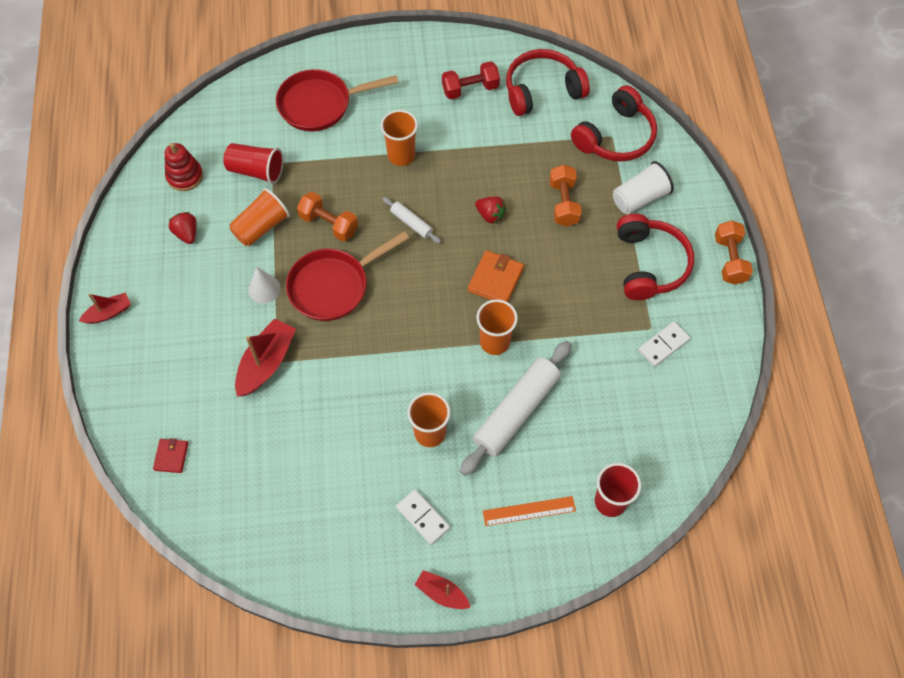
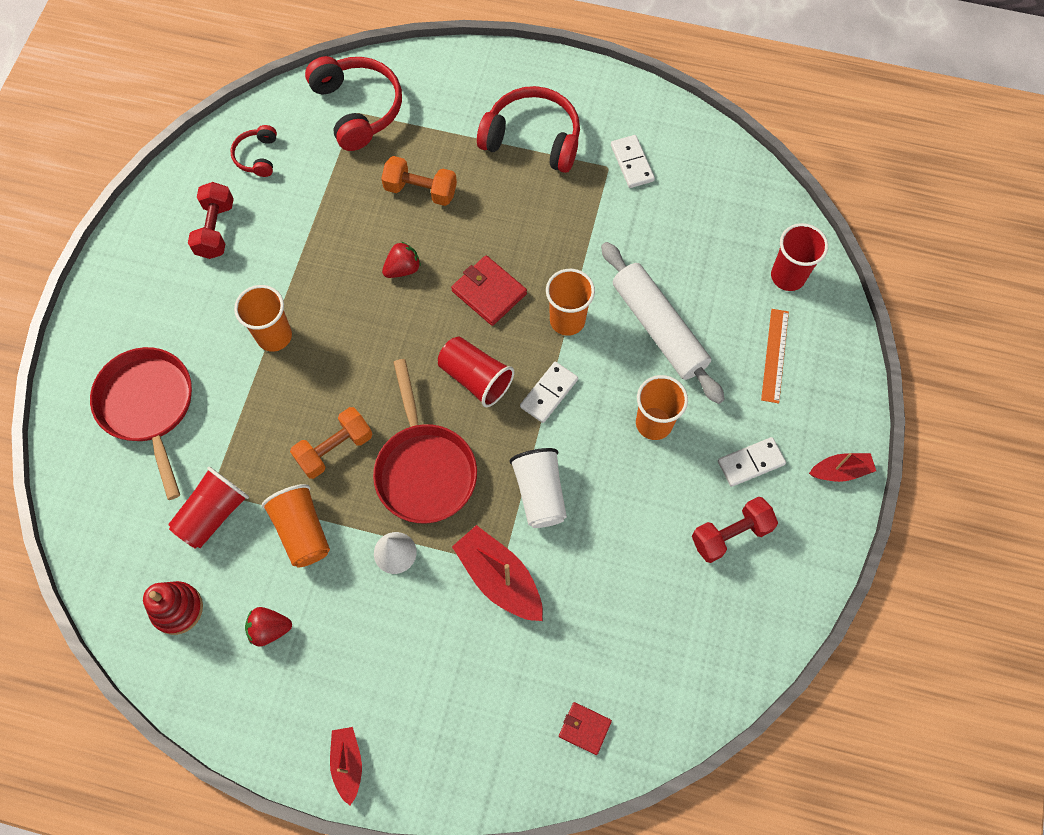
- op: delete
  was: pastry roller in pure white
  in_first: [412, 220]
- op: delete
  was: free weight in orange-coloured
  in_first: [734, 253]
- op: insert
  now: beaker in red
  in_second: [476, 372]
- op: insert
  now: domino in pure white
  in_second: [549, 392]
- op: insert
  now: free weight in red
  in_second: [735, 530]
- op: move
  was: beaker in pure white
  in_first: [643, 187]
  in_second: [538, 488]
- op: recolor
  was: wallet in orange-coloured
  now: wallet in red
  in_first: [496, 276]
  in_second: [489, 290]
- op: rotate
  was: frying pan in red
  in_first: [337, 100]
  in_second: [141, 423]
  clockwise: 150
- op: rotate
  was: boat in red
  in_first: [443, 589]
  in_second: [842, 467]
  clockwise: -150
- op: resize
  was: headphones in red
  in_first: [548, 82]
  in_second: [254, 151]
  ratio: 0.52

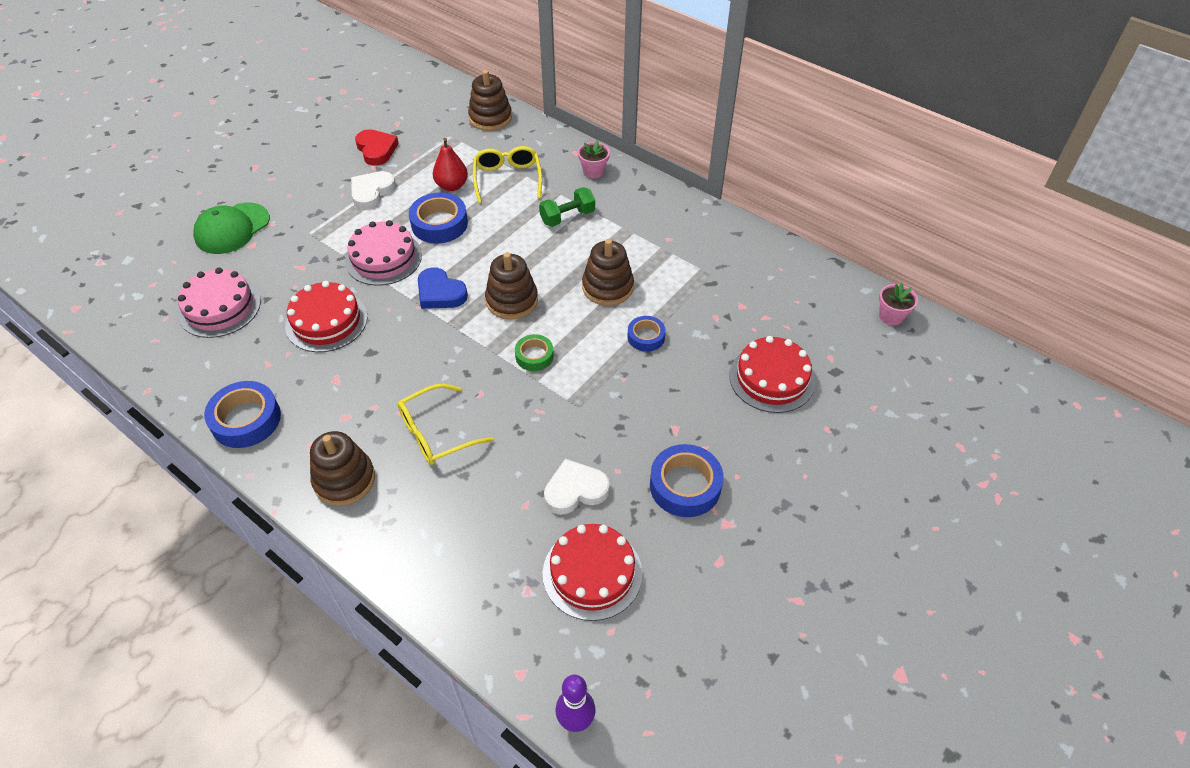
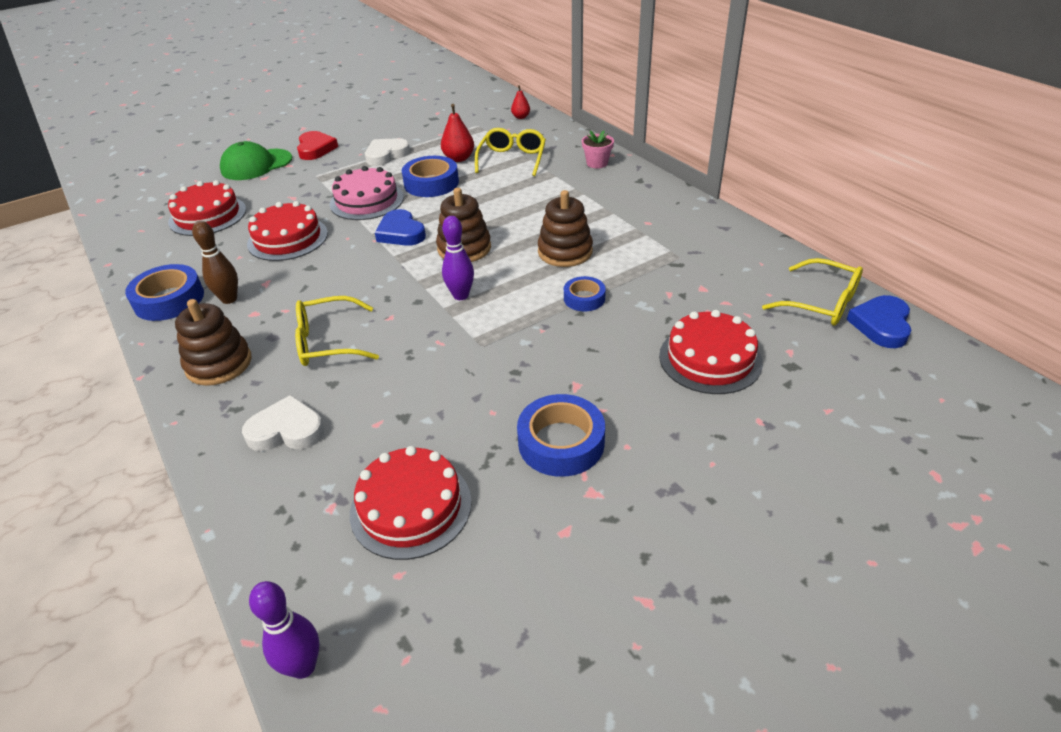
- op: delete
  was: free weight in green
  in_first: [567, 207]
- op: insert
  now: skittle in dark brown
  in_second: [215, 262]
- op: insert
  now: eyeglasses in yellow
  in_second: [812, 292]
- op: move
  was: love heart in red
  in_first: [377, 147]
  in_second: [317, 145]
- op: move
  was: love heart in pure white
  in_first: [577, 487]
  in_second: [283, 423]
- op: replace
  was: stacking rings in dark brown
  now: pear in red
  in_first: [490, 100]
  in_second: [520, 102]
- op: replace
  was: sticky tape in green
  now: skittle in violet
  in_first: [534, 352]
  in_second: [458, 258]
- op: replace
  was: plant pot in rose-pink
  now: love heart in cobalt
  in_first: [898, 304]
  in_second: [878, 321]
- op: recolor
  was: gateau in rose-pink
  now: gateau in red
  in_first: [219, 303]
  in_second: [207, 208]

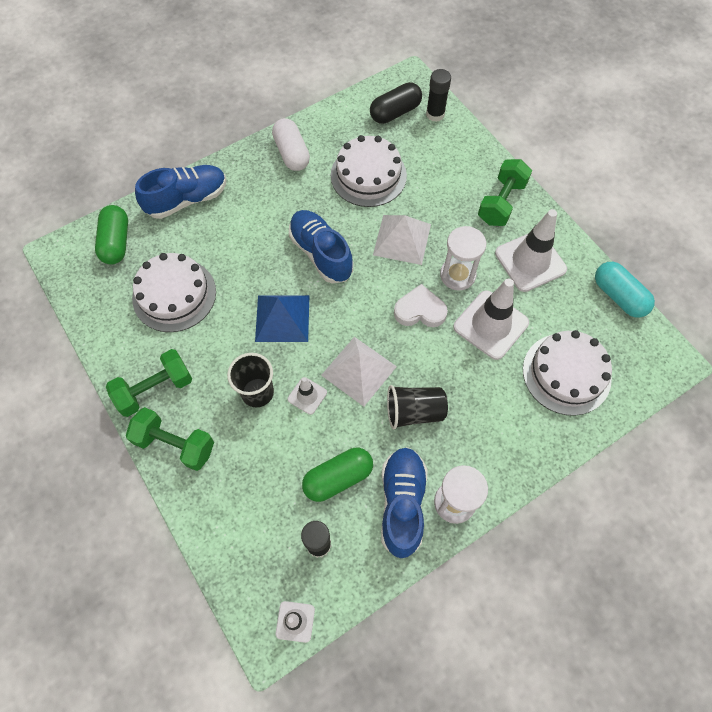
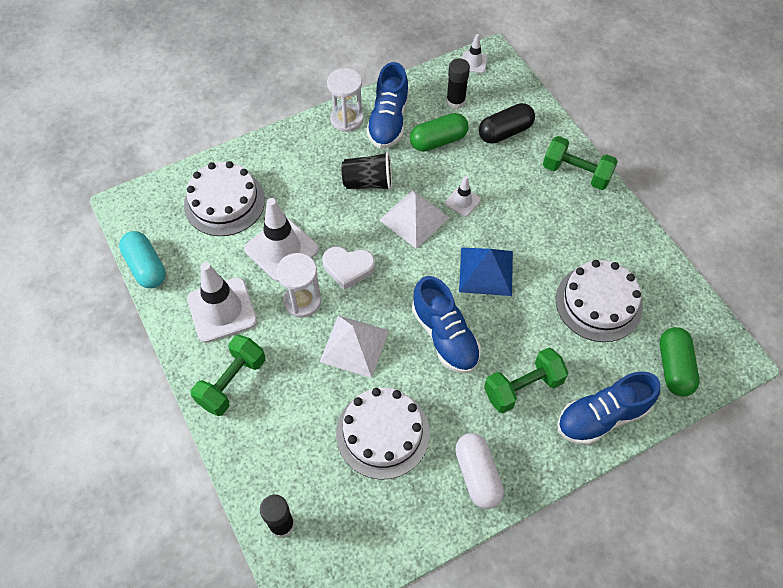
- op: delete
  was: beaker in jet-black
  in_first: [250, 380]
- op: move
  was: free weight in green
  in_first: [149, 383]
  in_second: [526, 380]
- op: move
  was: pill shape in jet-black
  in_first: [396, 103]
  in_second: [507, 123]

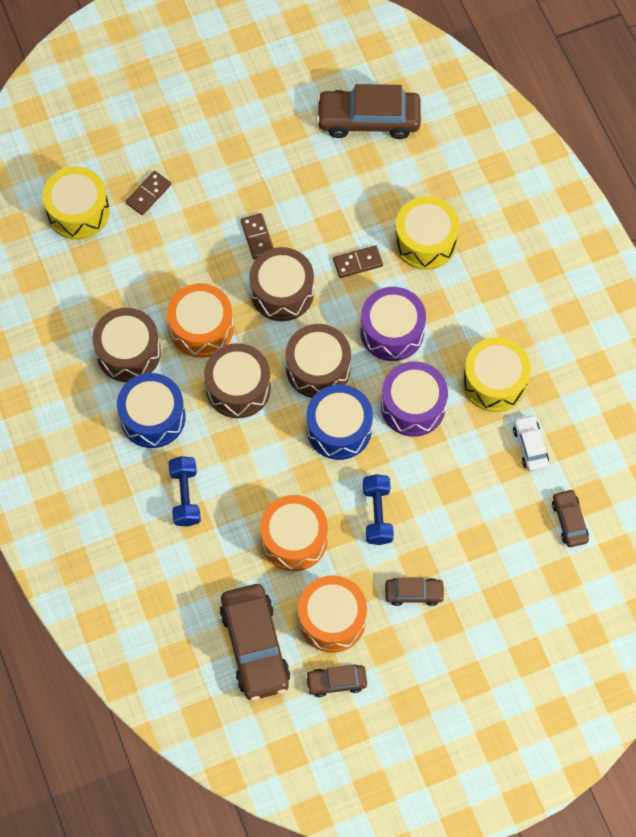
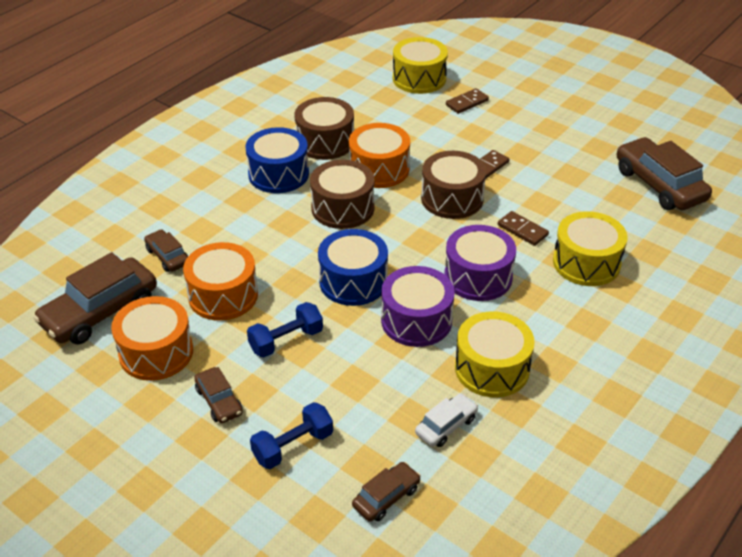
- op: delete
  was: toy drum in dark brown
  in_first: [318, 361]
- op: move
  was: free weight in cobalt
  in_first: [184, 491]
  in_second: [291, 435]
- op: move
  was: automobile in dark brown
  in_first: [336, 681]
  in_second: [166, 250]
- op: rotate
  was: domino in dark brown
  in_first: [148, 193]
  in_second: [467, 101]
  clockwise: -45

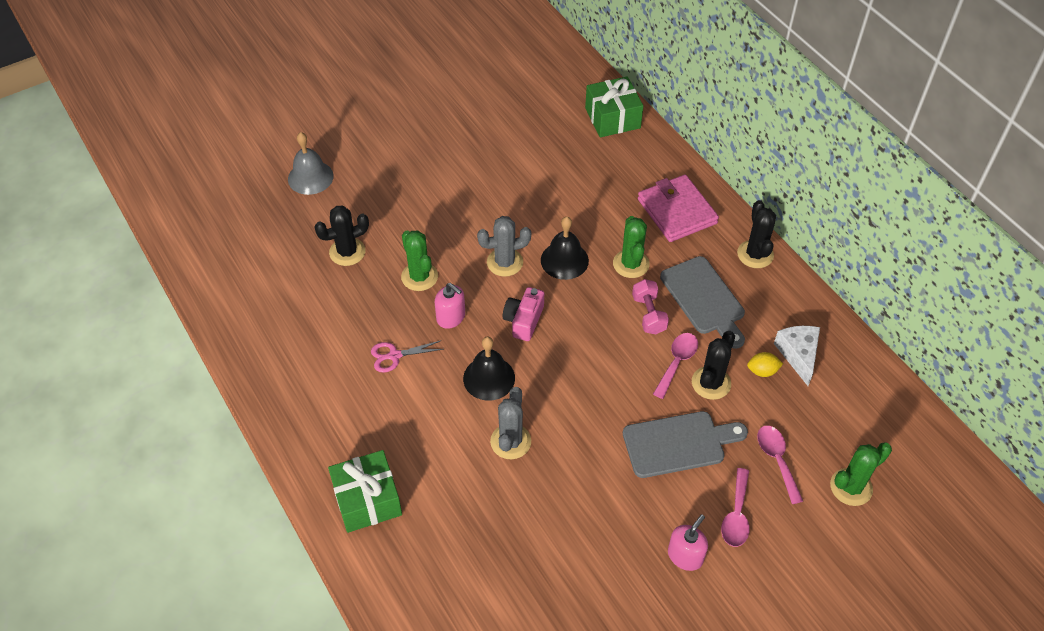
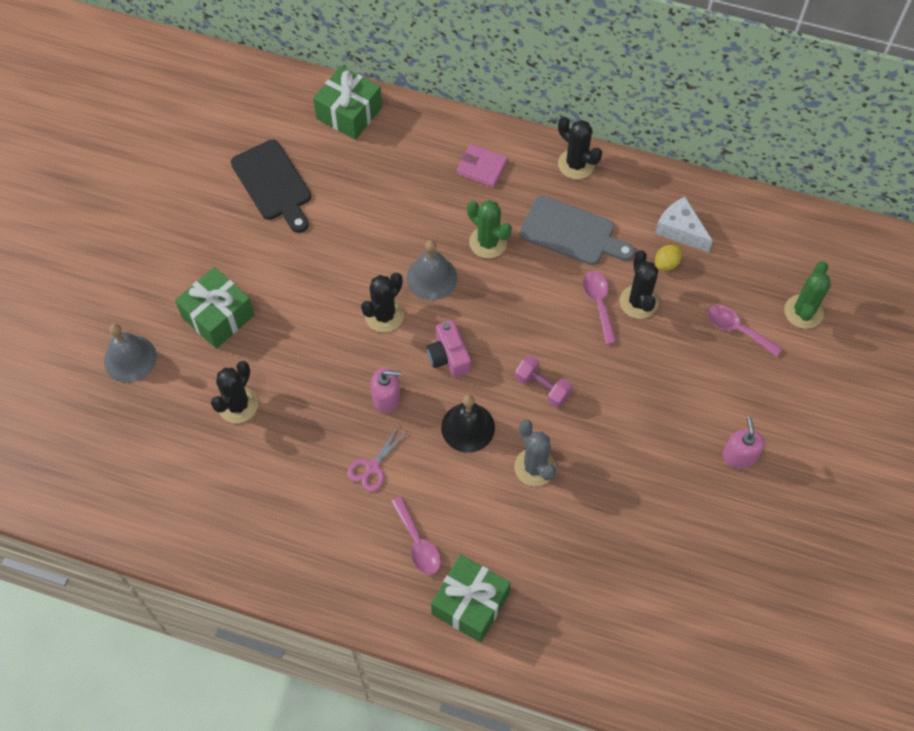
- op: delete
  was: prickly plant in green
  in_first: [419, 260]
- op: delete
  was: chopping board in grey
  in_first: [685, 444]
- op: insert
  now: gift in green
  in_second: [214, 308]
- op: insert
  now: chopping board in jet-black
  in_second: [271, 186]
- op: move
  was: free weight in rose-pink
  in_first: [650, 306]
  in_second: [544, 381]
- op: move
  was: spoon in rose-pink
  in_first: [735, 507]
  in_second: [416, 535]
- op: recolor
  was: prickly plant in grey
  now: prickly plant in jet-black
  in_first: [504, 246]
  in_second: [382, 302]
- op: recolor
  was: bell in jet-black
  now: bell in grey
  in_first: [565, 248]
  in_second: [432, 270]
- op: resize
  was: wallet in rose-pink
  in_first: [678, 208]
  in_second: [482, 165]
  ratio: 0.6

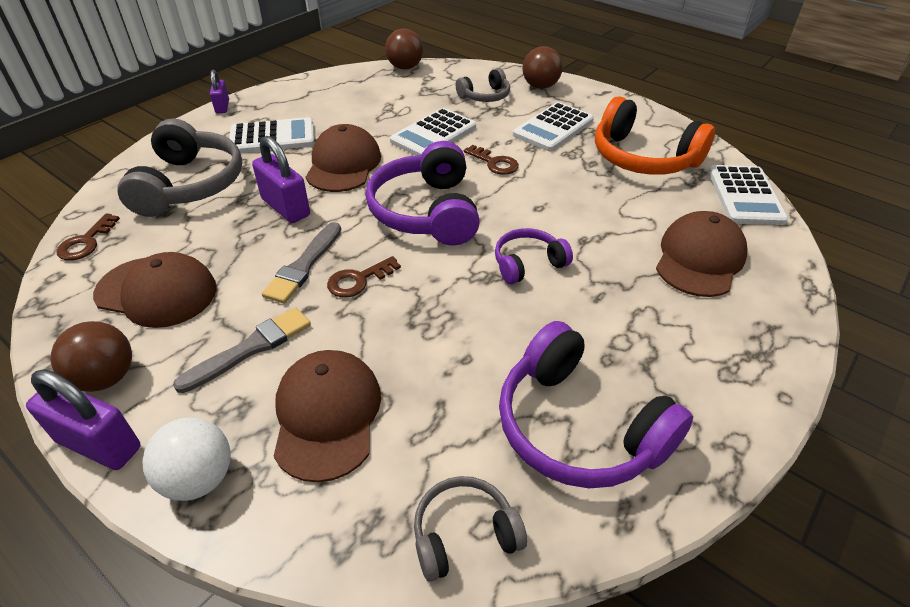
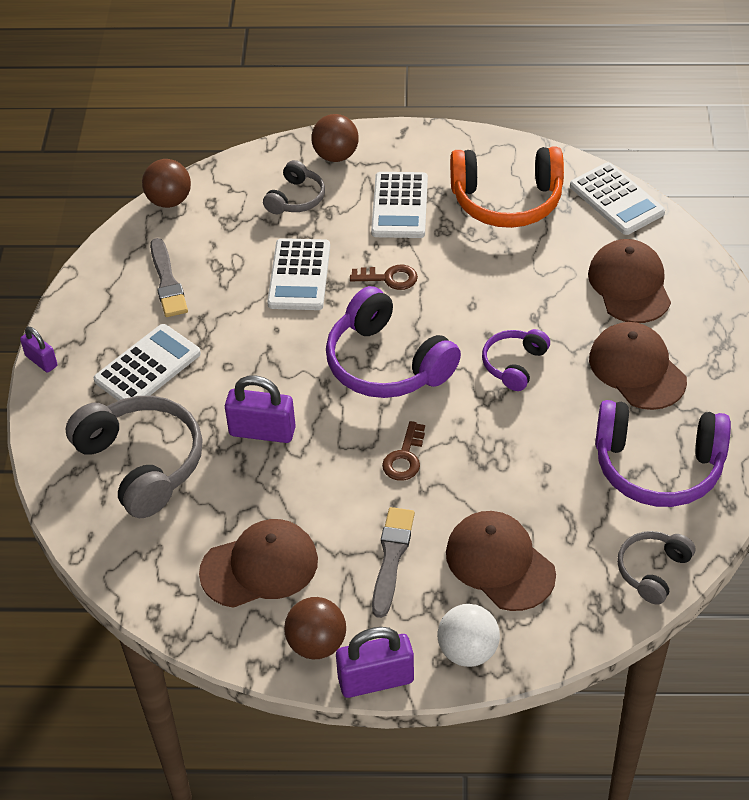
- op: delete
  was: key in dark brown
  in_first: [88, 237]
- op: move
  was: brush in grey
  in_first: [301, 263]
  in_second: [169, 277]
- op: move
  was: baseball cap in dark brown
  in_first: [343, 158]
  in_second: [638, 366]

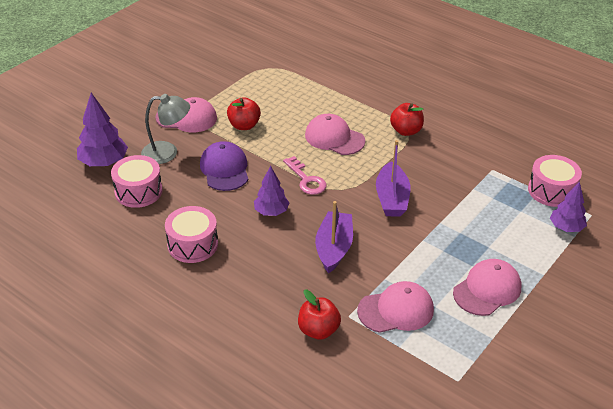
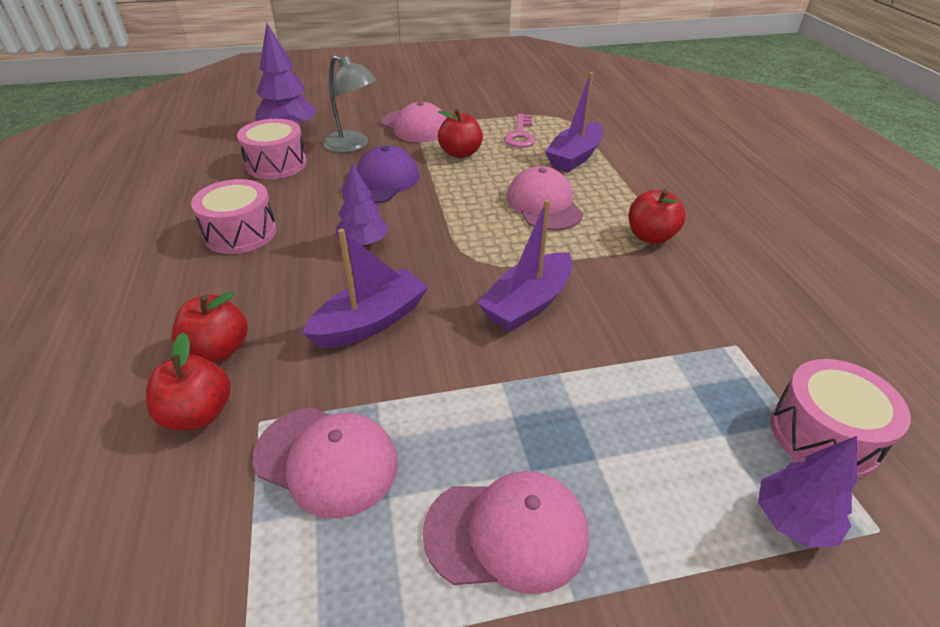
- op: insert
  now: apple in red
  in_second: [210, 326]
- op: insert
  now: boat in violet
  in_second: [574, 122]
- op: move
  was: key in rose-pink
  in_first: [305, 175]
  in_second: [520, 131]

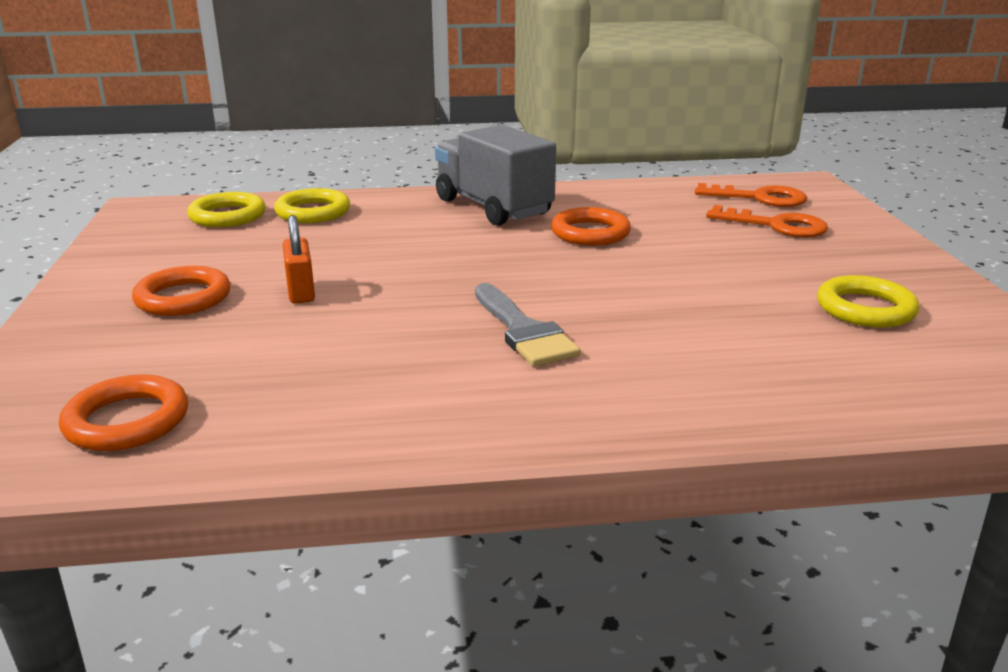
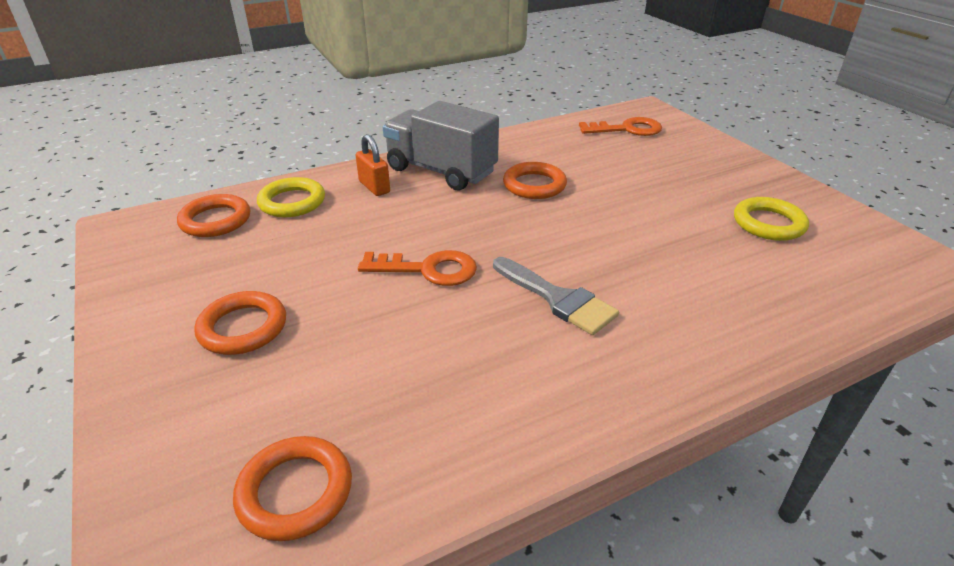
- op: move
  was: lock in orange-coloured
  in_first: [299, 259]
  in_second: [372, 165]
- op: move
  was: key in orange-coloured
  in_first: [767, 221]
  in_second: [417, 268]
- op: recolor
  was: torus in yellow
  now: torus in orange-coloured
  in_first: [226, 209]
  in_second: [213, 215]

